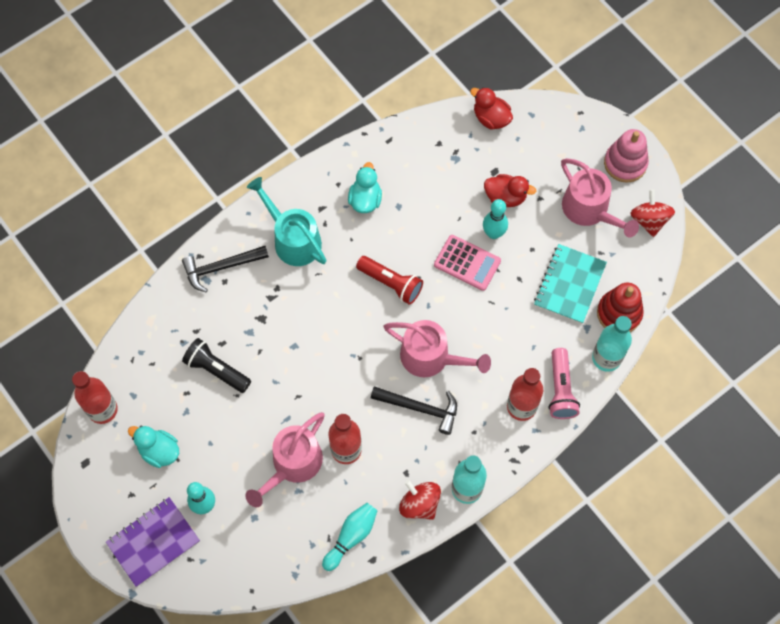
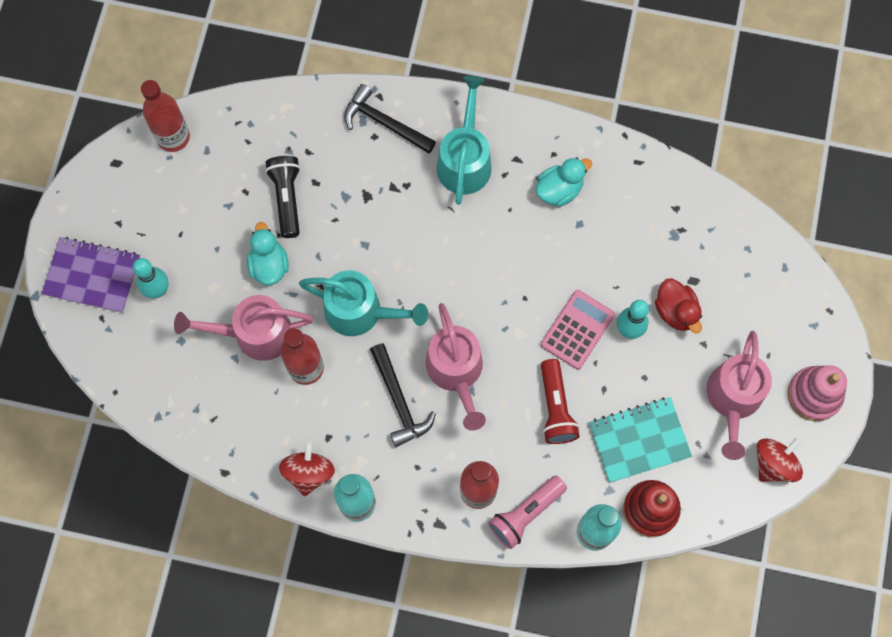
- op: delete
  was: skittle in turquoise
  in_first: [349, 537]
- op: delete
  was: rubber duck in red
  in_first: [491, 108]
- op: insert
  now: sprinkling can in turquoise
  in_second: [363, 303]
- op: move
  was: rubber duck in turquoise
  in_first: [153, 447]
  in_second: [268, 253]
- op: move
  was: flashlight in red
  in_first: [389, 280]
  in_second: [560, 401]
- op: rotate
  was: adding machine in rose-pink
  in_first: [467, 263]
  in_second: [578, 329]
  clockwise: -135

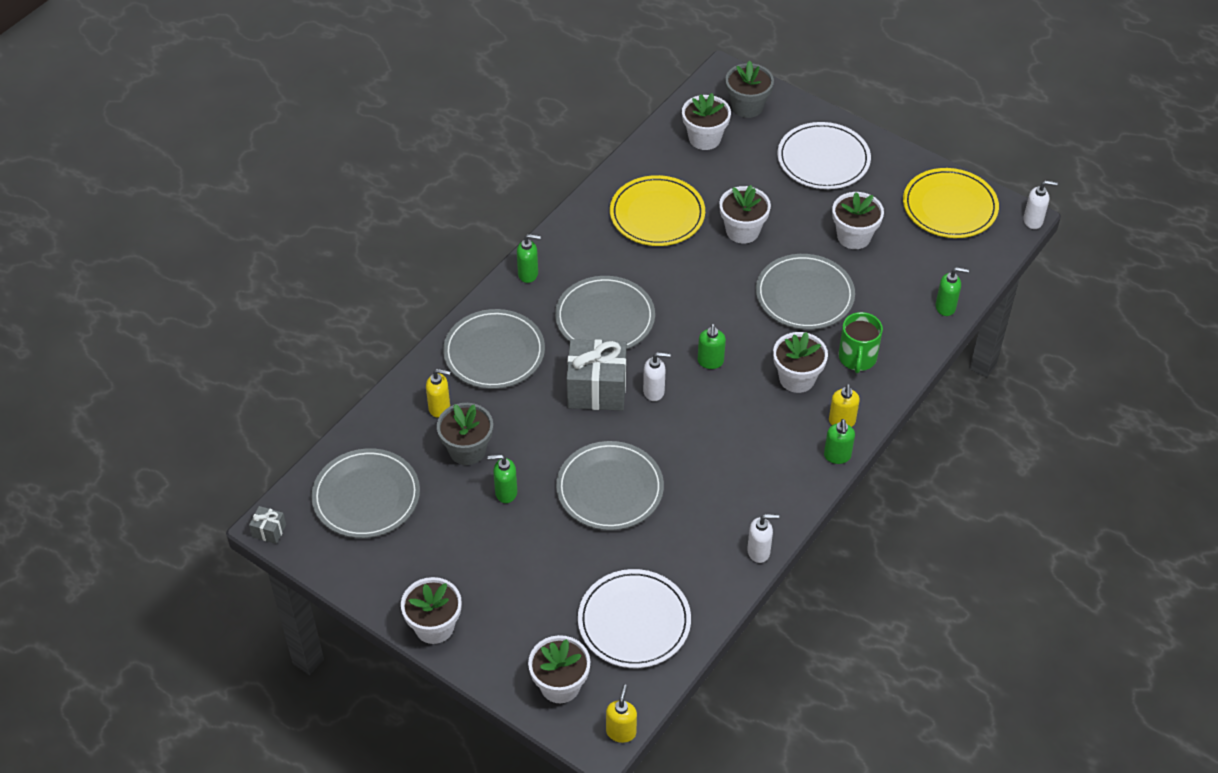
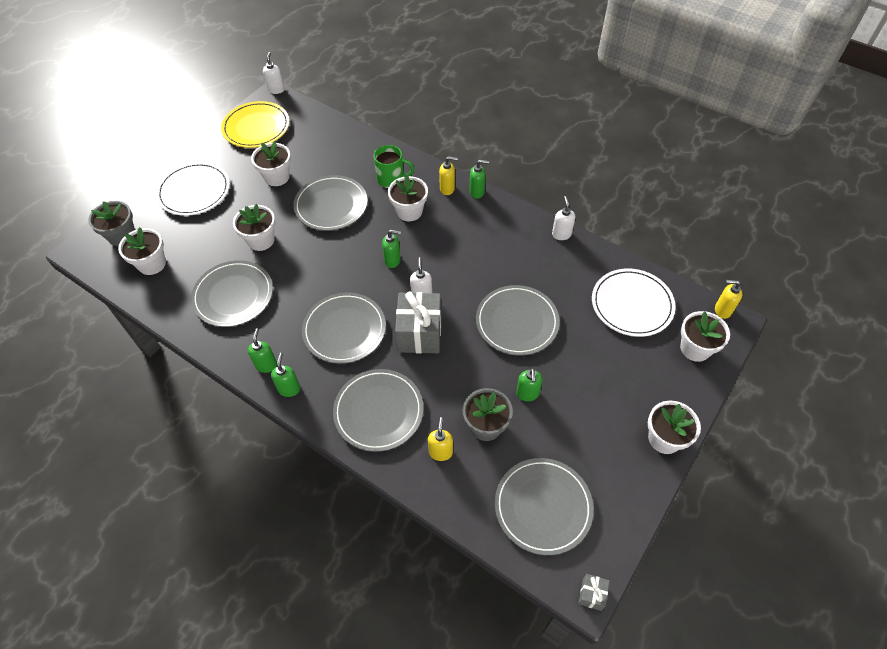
- op: move
  was: soap pump in green
  in_first: [952, 291]
  in_second: [262, 350]
- op: recolor
  was: flat dish in yellow
  now: flat dish in grey
  in_first: [657, 210]
  in_second: [232, 293]

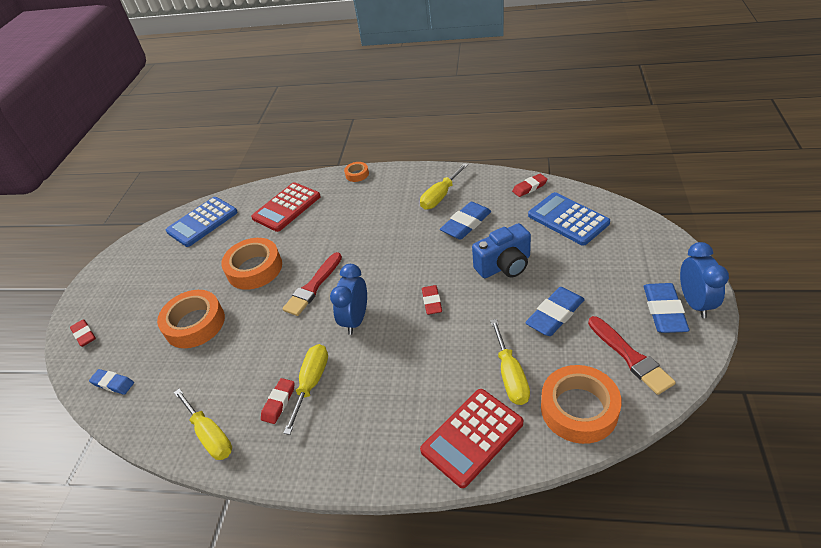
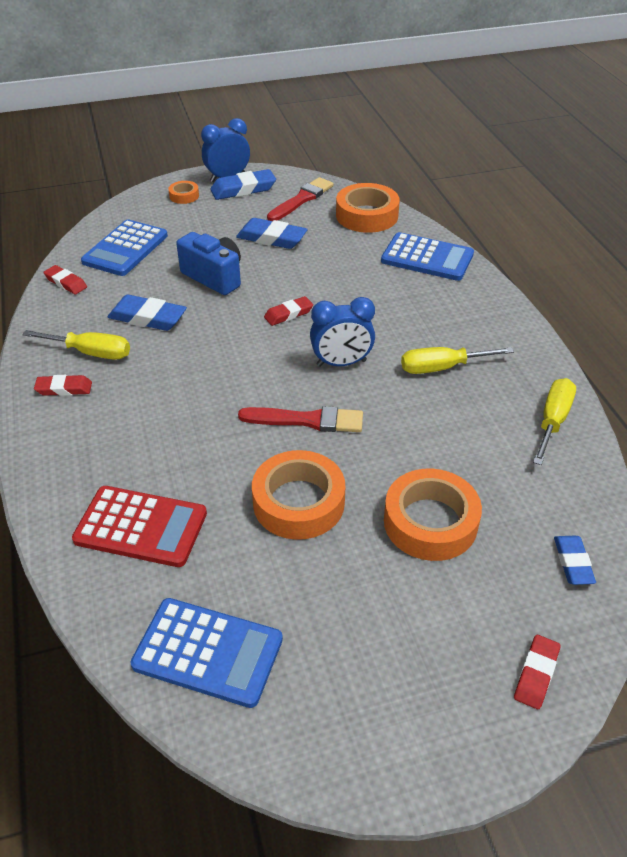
- op: delete
  was: screwdriver in yellow
  in_first: [510, 362]
- op: move
  was: gum eraser in red
  in_first: [278, 401]
  in_second: [63, 385]
- op: move
  was: sticky tape in orange-coloured
  in_first: [356, 172]
  in_second: [183, 192]
- op: recolor
  was: adding machine in red
  now: adding machine in cobalt
  in_first: [471, 438]
  in_second: [427, 256]

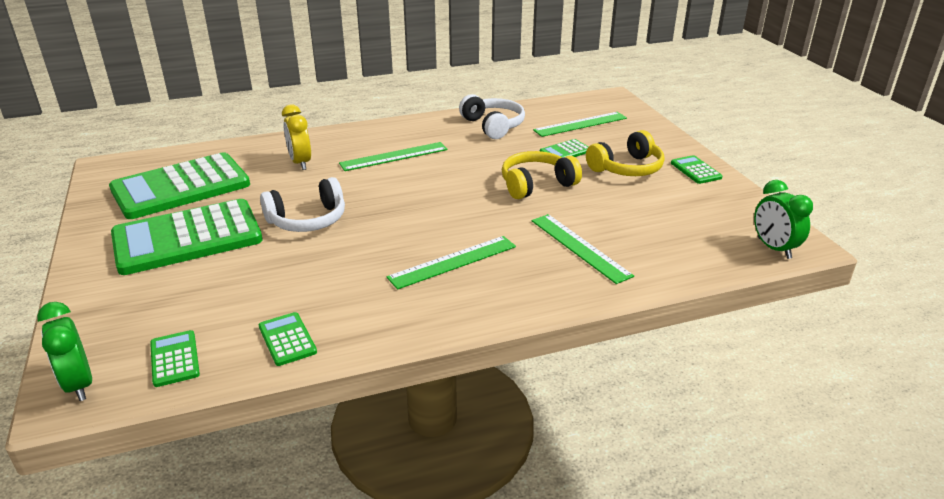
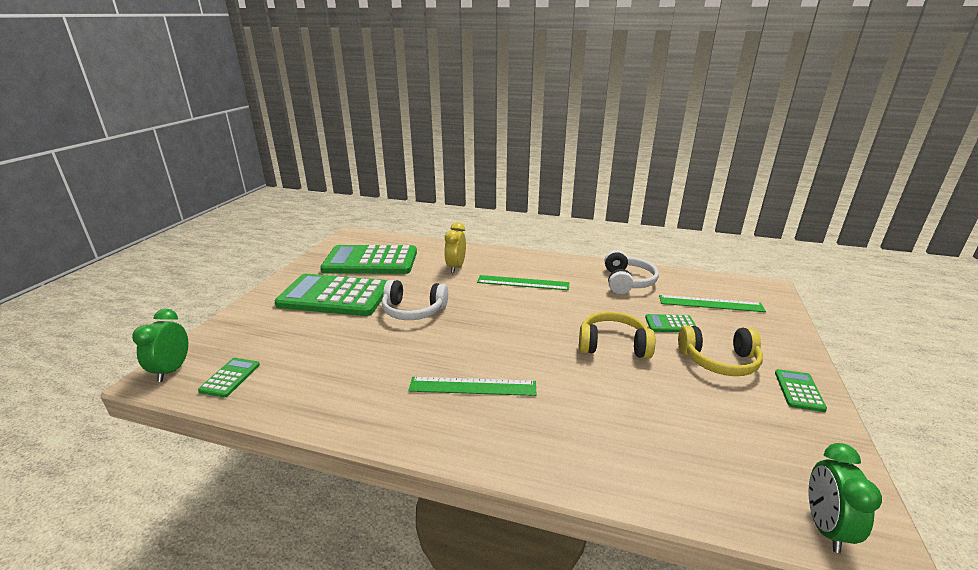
- op: delete
  was: adding machine in green
  in_first: [288, 339]
- op: delete
  was: measuring stick in green
  in_first: [583, 249]

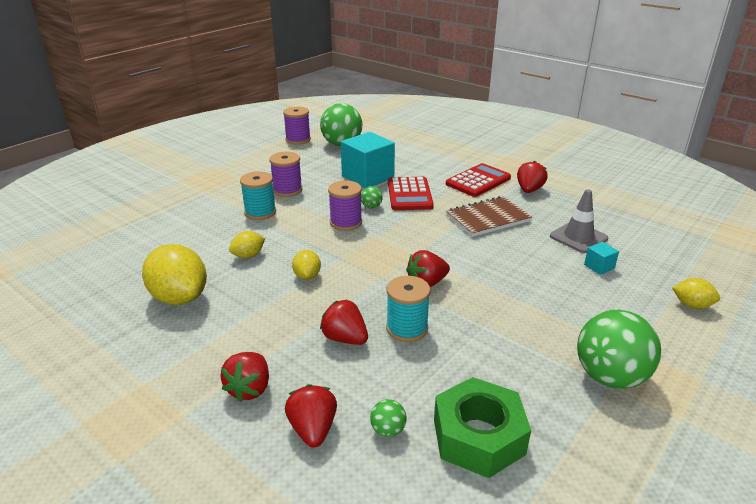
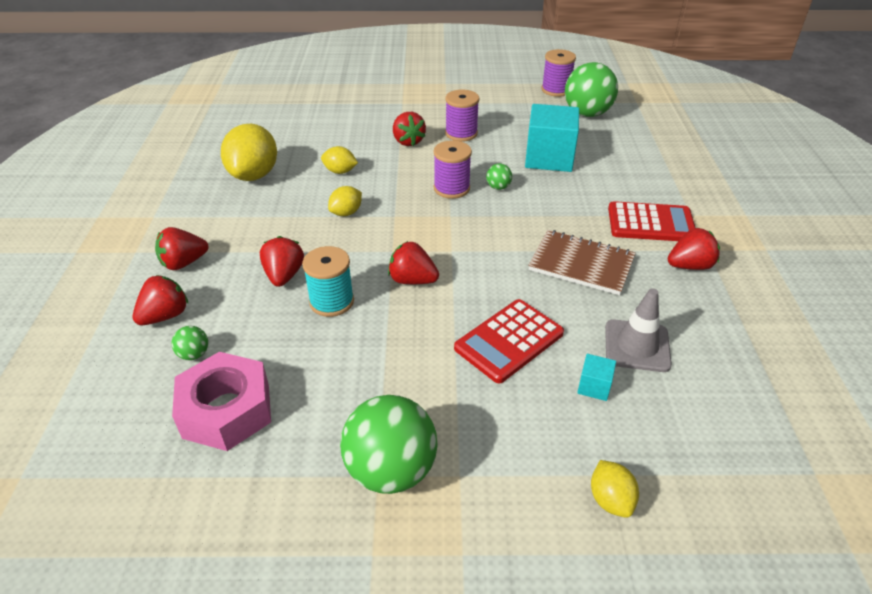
- op: move
  was: adding machine in red
  in_first: [411, 193]
  in_second: [509, 341]
- op: replace
  was: bobbin in turquoise
  now: toy strawberry in red
  in_first: [258, 195]
  in_second: [409, 129]
- op: recolor
  was: nut in green
  now: nut in rose-pink
  in_first: [482, 427]
  in_second: [221, 401]

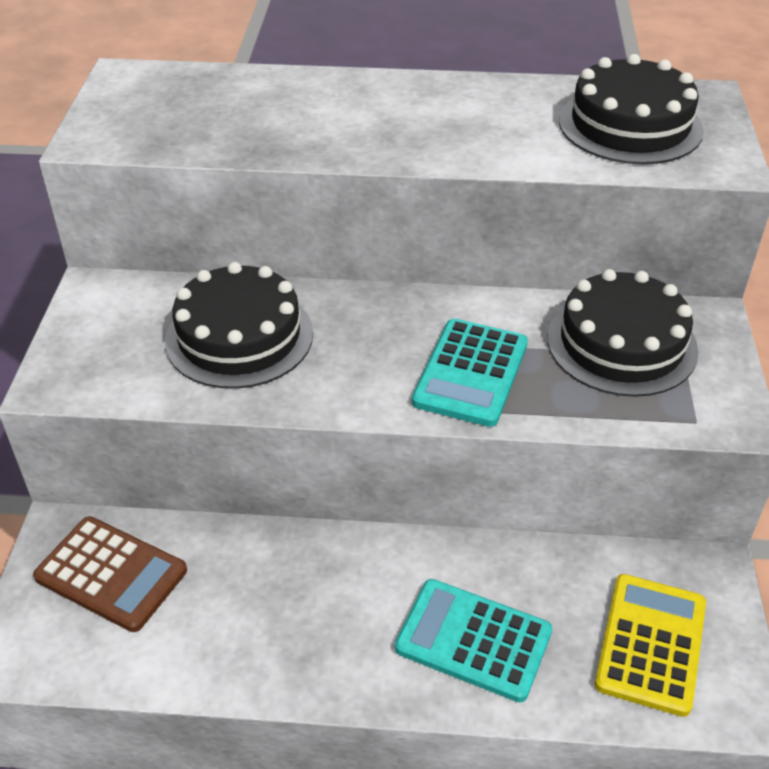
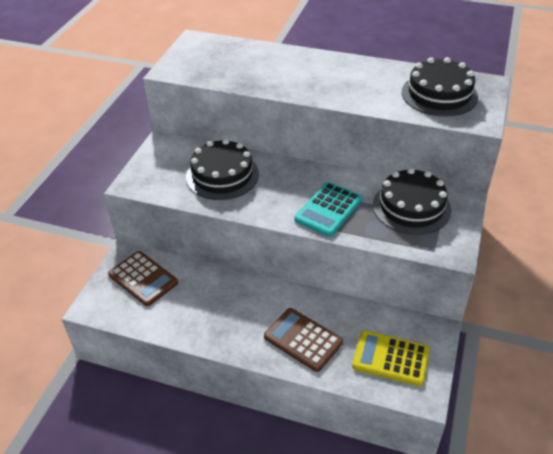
- op: recolor
  was: adding machine in turquoise
  now: adding machine in dark brown
  in_first: [473, 640]
  in_second: [303, 340]
- op: rotate
  was: adding machine in yellow
  in_first: [650, 645]
  in_second: [391, 358]
  clockwise: -105

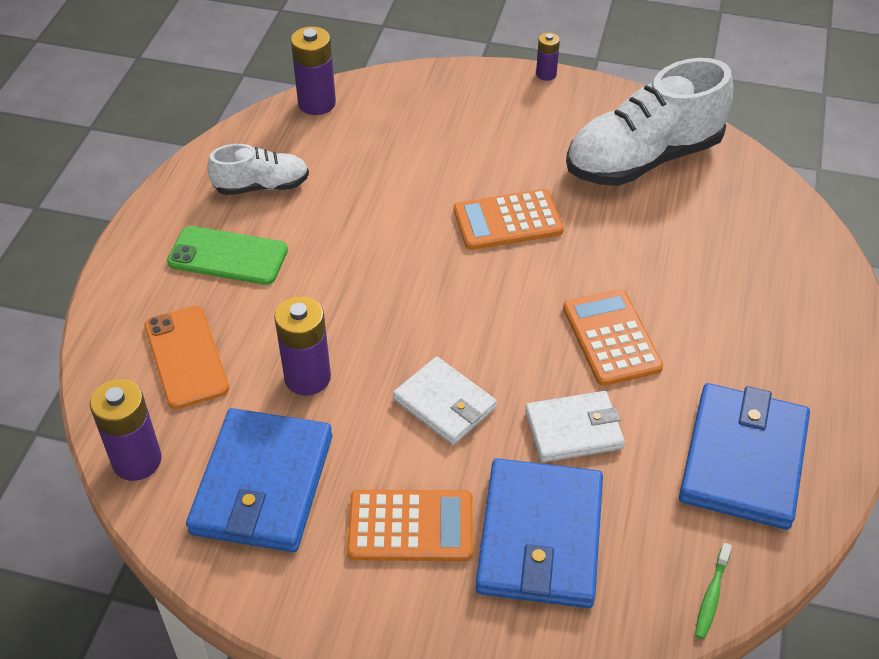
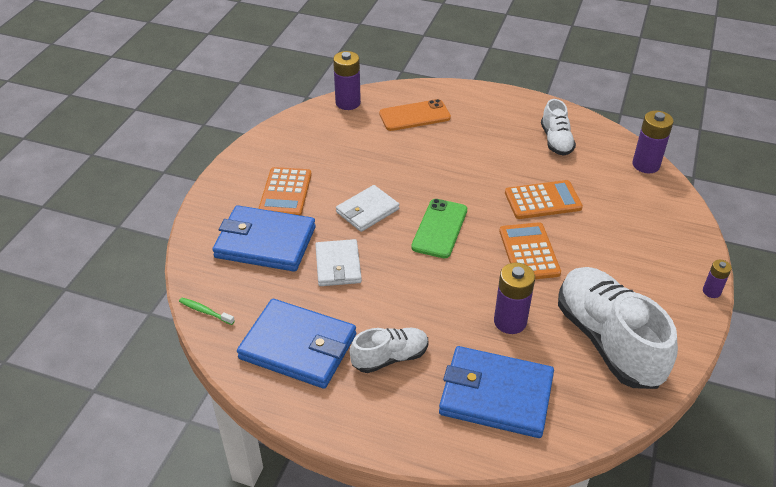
- op: insert
  now: lace-up shoe in pure white
  in_second: [389, 350]
- op: move
  was: smartphone in green
  in_first: [227, 255]
  in_second: [439, 228]
- op: move
  was: wallet in cobalt
  in_first: [259, 480]
  in_second: [496, 392]
- op: move
  was: battery in violet
  in_first: [302, 346]
  in_second: [514, 298]
- op: move
  was: adding machine in orange-coloured
  in_first: [613, 337]
  in_second: [544, 199]

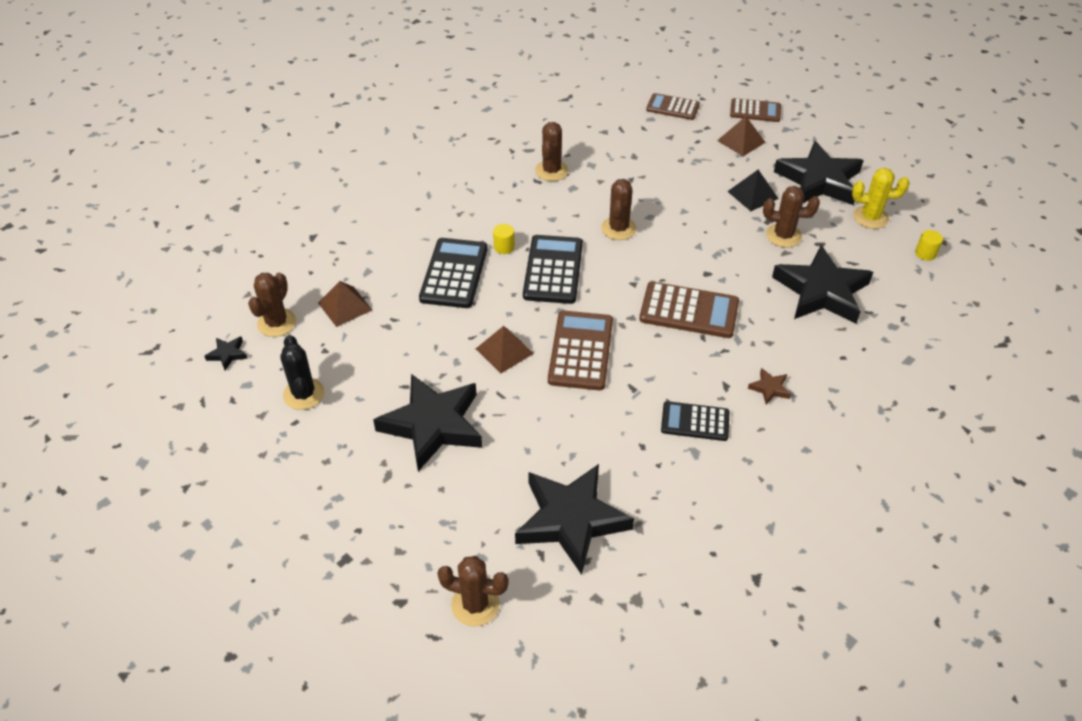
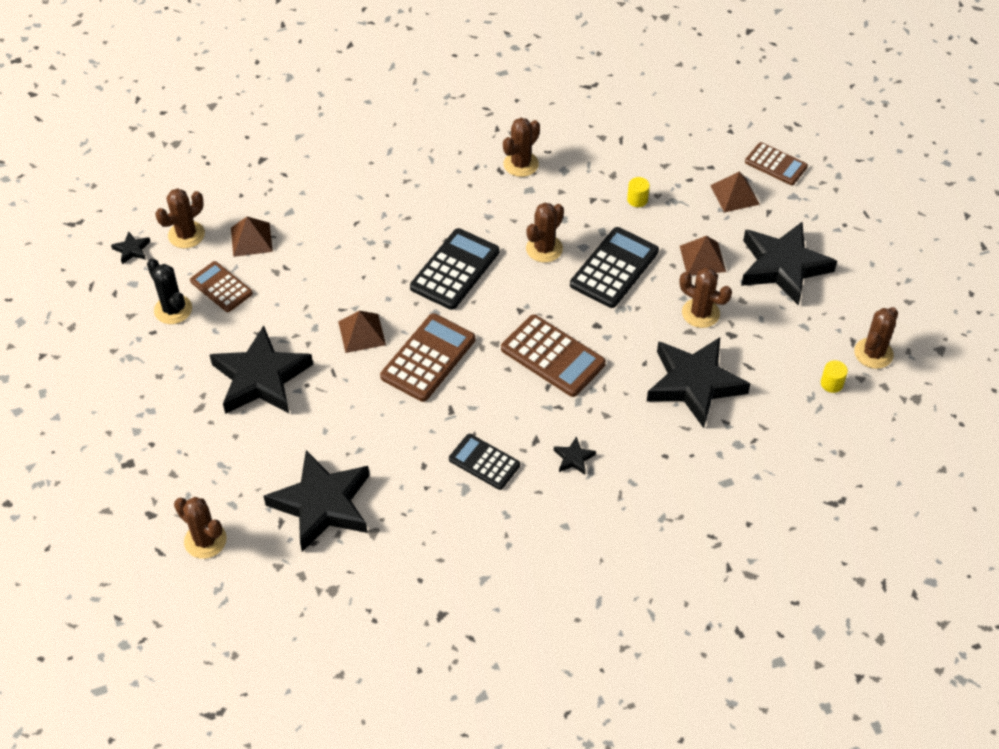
- op: delete
  was: prickly plant in yellow
  in_first: [881, 198]
- op: insert
  now: prickly plant in dark brown
  in_second: [876, 338]
- op: move
  was: adding machine in jet-black
  in_first: [453, 273]
  in_second: [614, 267]
- op: move
  was: solid cylinder in yellow
  in_first: [504, 239]
  in_second: [638, 192]
- op: move
  was: adding machine in dark brown
  in_first: [673, 106]
  in_second: [221, 286]
- op: recolor
  was: solid pyramid in jet-black
  now: solid pyramid in dark brown
  in_first: [753, 190]
  in_second: [703, 255]
- op: recolor
  was: star in dark brown
  now: star in jet-black
  in_first: [769, 386]
  in_second: [575, 455]
- op: rotate
  was: prickly plant in jet-black
  in_first: [302, 372]
  in_second: [169, 291]
  clockwise: -45

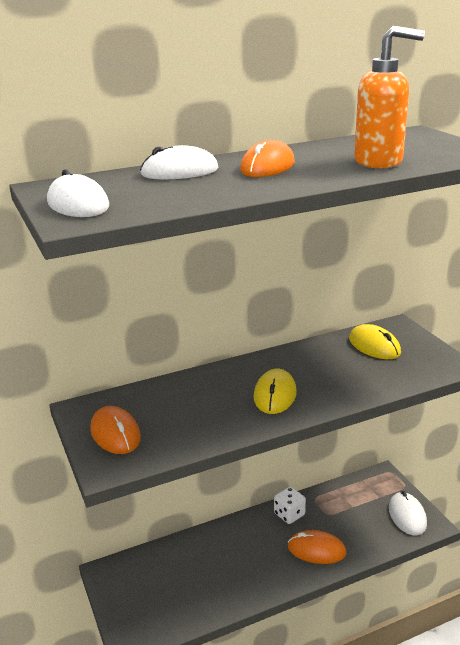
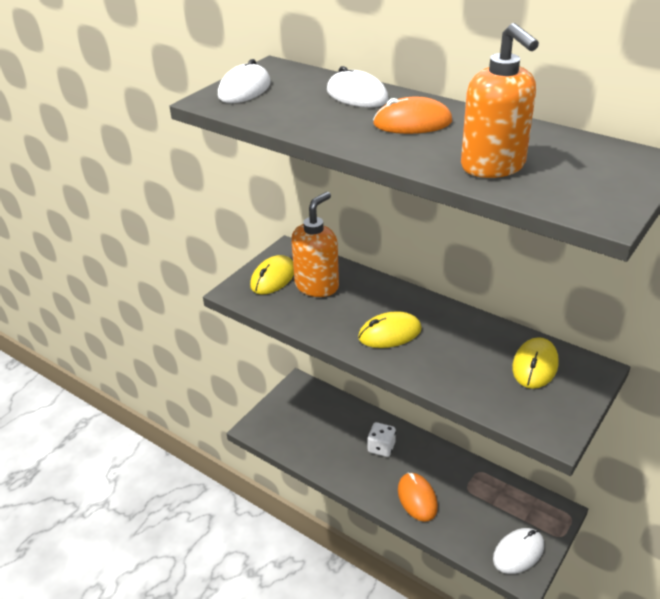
- op: insert
  now: soap pump in orange-coloured
  in_second: [315, 244]
- op: move
  was: game die in pure white
  in_first: [290, 505]
  in_second: [381, 439]
- op: recolor
  was: mouse in orange-coloured
  now: mouse in yellow
  in_first: [115, 430]
  in_second: [272, 275]

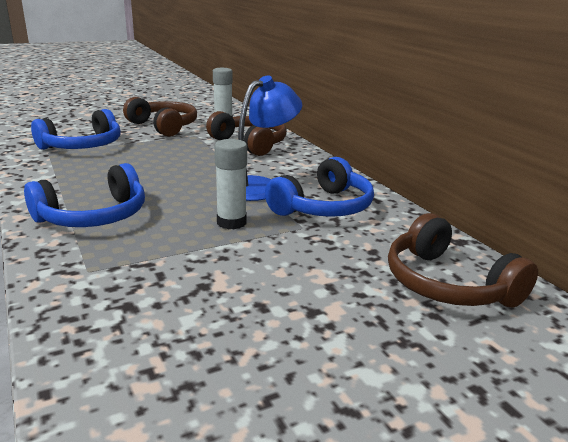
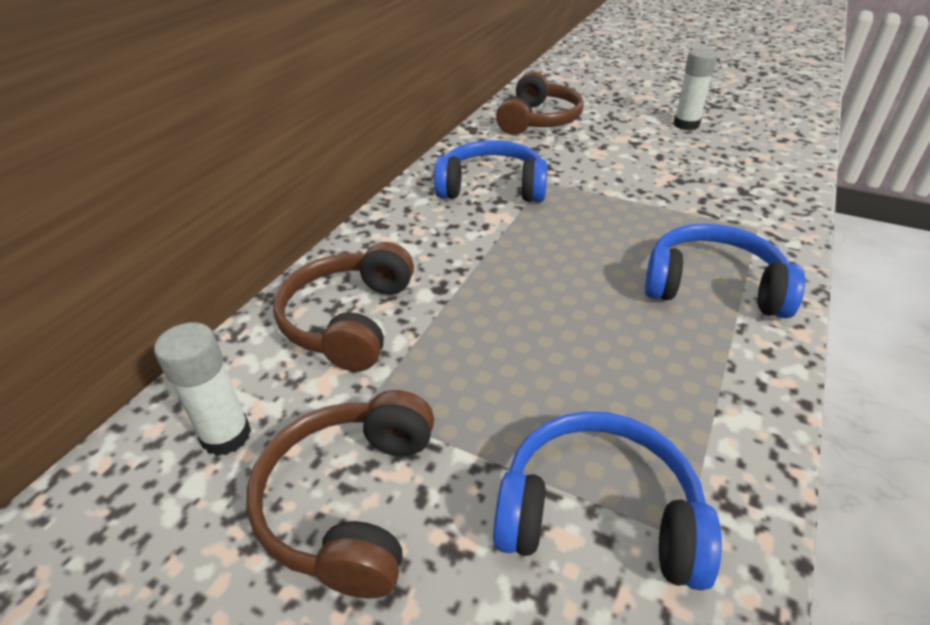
- op: delete
  was: desk lamp in cobalt
  in_first: [270, 138]
- op: move
  was: glue in pure white
  in_first: [230, 184]
  in_second: [695, 89]

